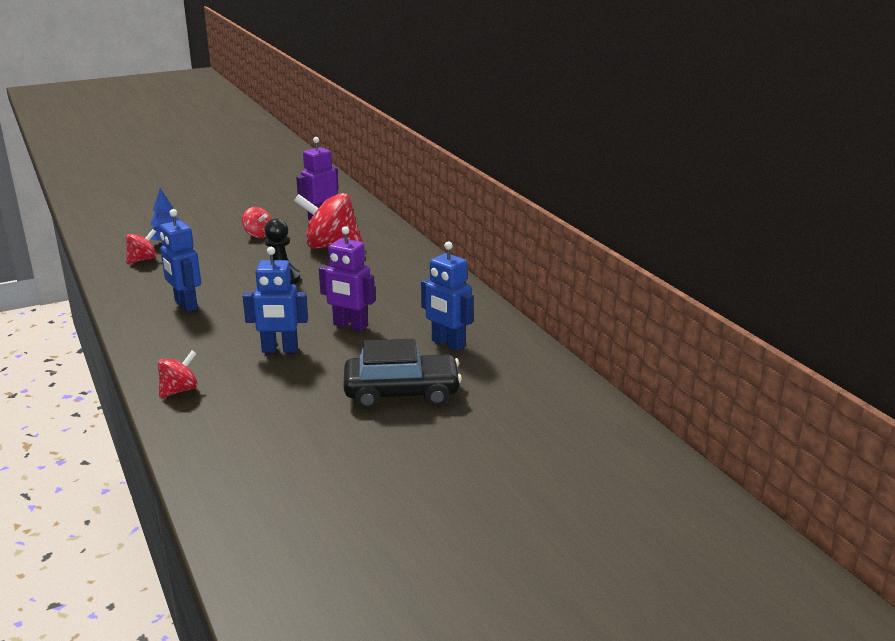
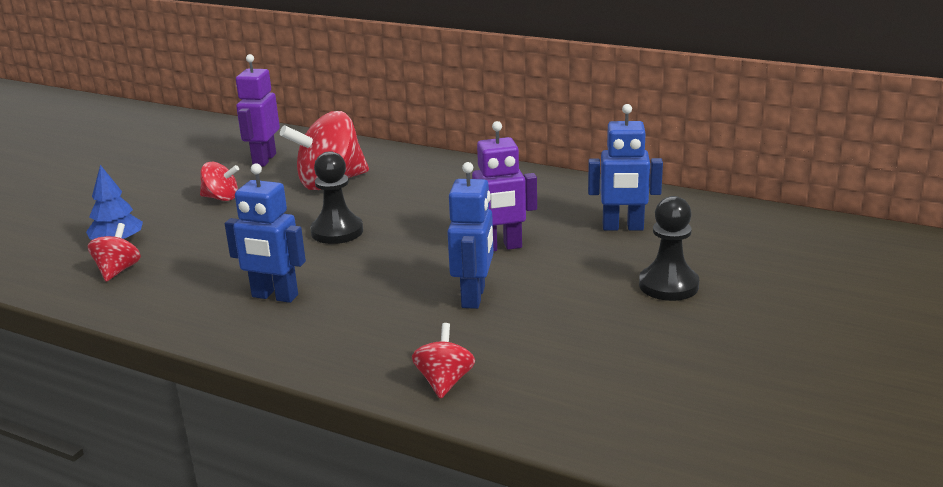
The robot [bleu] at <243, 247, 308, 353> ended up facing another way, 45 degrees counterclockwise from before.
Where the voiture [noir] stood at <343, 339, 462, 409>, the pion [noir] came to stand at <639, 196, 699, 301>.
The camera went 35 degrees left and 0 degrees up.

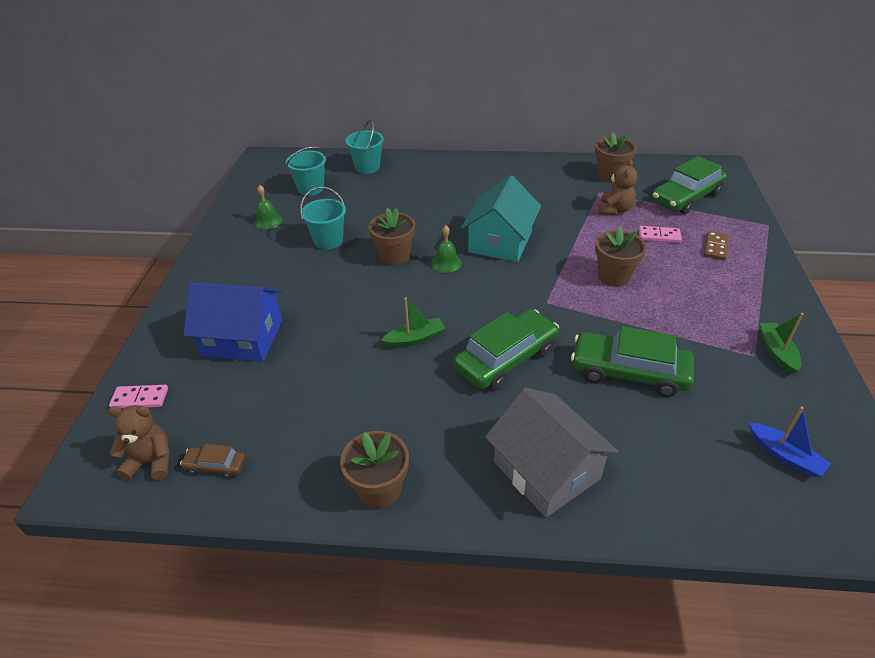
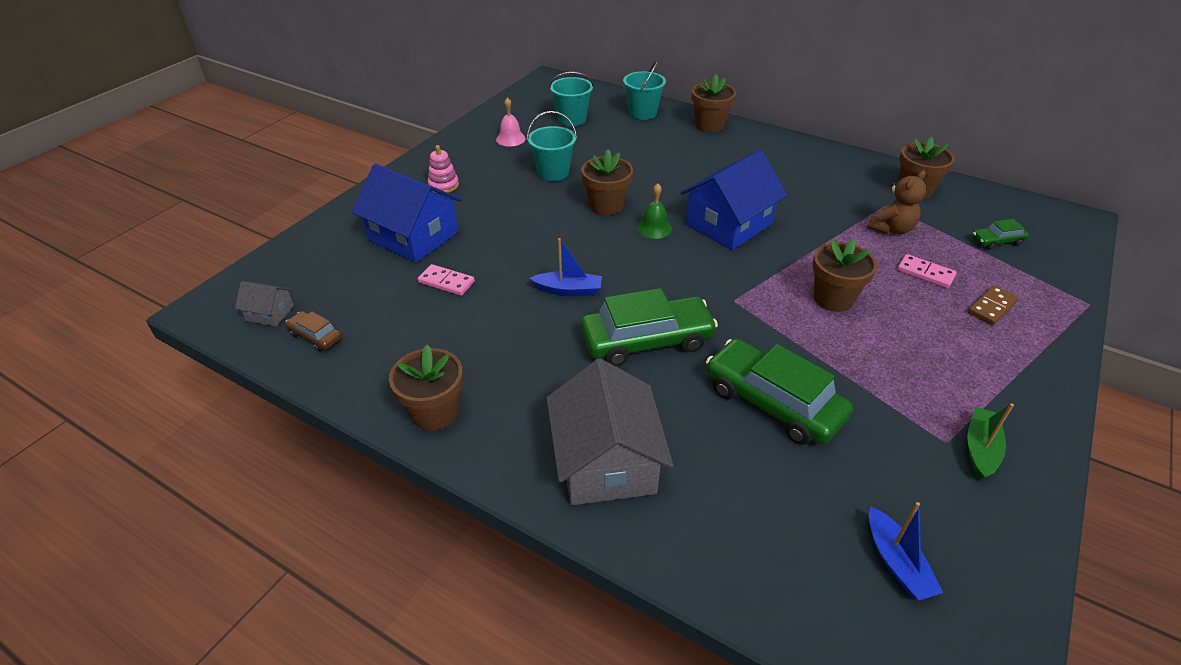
Where the ours en peluche [marron] stood at <108, 405, 170, 480>, the maison [gris] came to stand at <235, 281, 294, 327>.
The domino [rose] ended up elsewhere, having gone from <109, 385, 168, 409> to <418, 264, 475, 296>.
The second view gained the jouet à empiler [rose] at <428, 145, 459, 193>.
What was the cloche [vert] at <255, 185, 283, 229> turned into the cloche [rose] at <496, 97, 526, 147>.
What was the bateau [vert] at <381, 297, 446, 348> turned into the bateau [bleu] at <529, 238, 602, 296>.
What was the maison [turquoise] at <461, 175, 541, 262> turned into the maison [bleu] at <680, 150, 787, 250>.
The second view gained the pot de fleurs [marron] at <692, 74, 736, 132>.
The size of the voiture [vert] at <652, 156, 727, 214> changed by a factor of 0.47.
The camera went 25 degrees right and 0 degrees up.

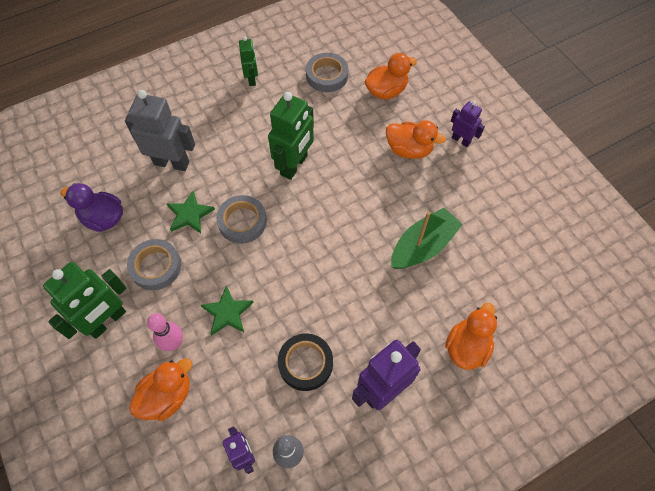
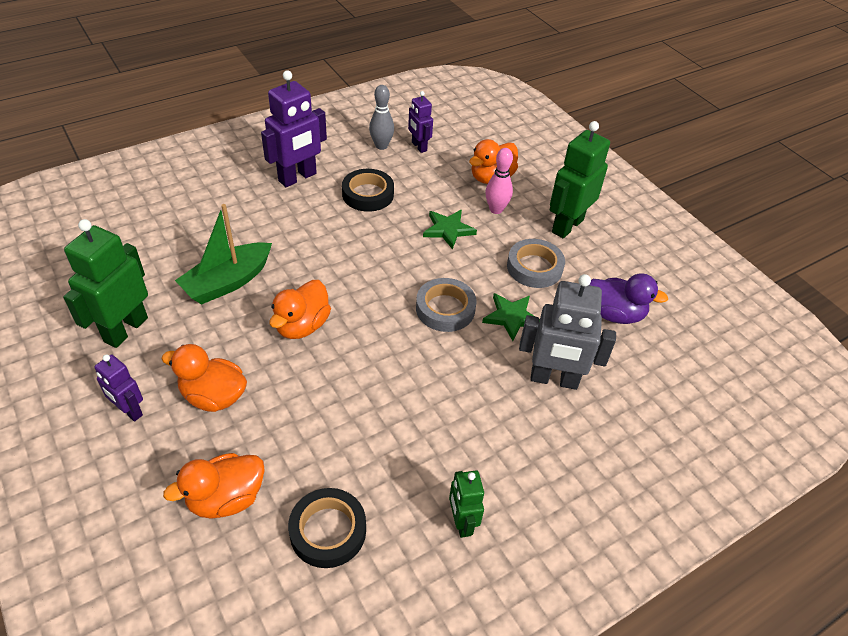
The robot [vert] ended up elsewhere, having gone from <268, 92, 314, 180> to <63, 219, 148, 348>.
The canard [orange] ended up elsewhere, having gone from <445, 303, 497, 370> to <270, 280, 331, 339>.
What was the ruban adhésif [gris] at <306, 53, 348, 92> turned into the ruban adhésif [noir] at <288, 488, 366, 568>.
The camera went 175 degrees right and 15 degrees down.

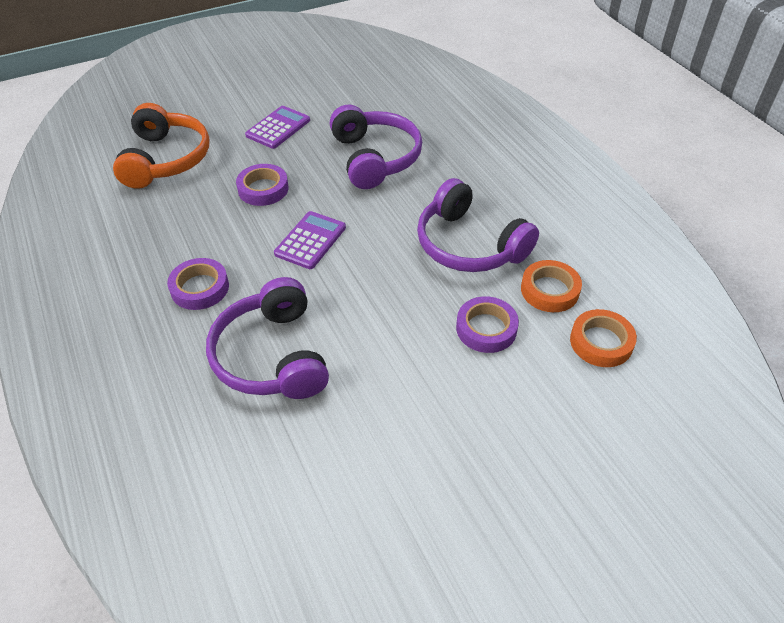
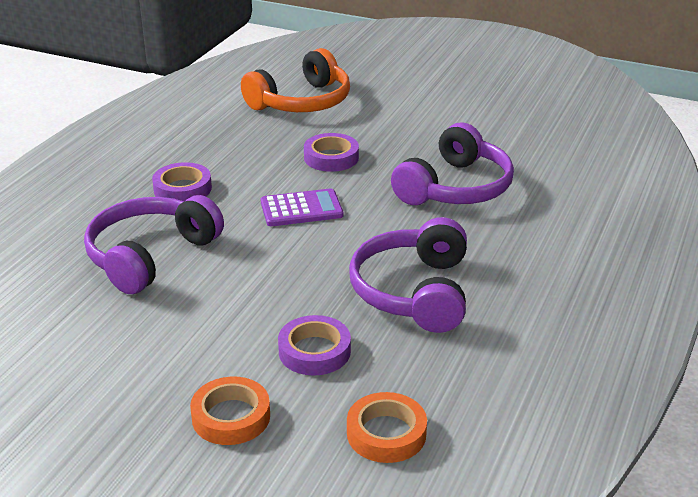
The ruban adhésif [orange] ended up elsewhere, having gone from <521, 260, 582, 312> to <190, 377, 270, 445>.
The second view lost the calculatrice [violet] at <245, 106, 310, 149>.
The camera went 50 degrees right and 15 degrees down.

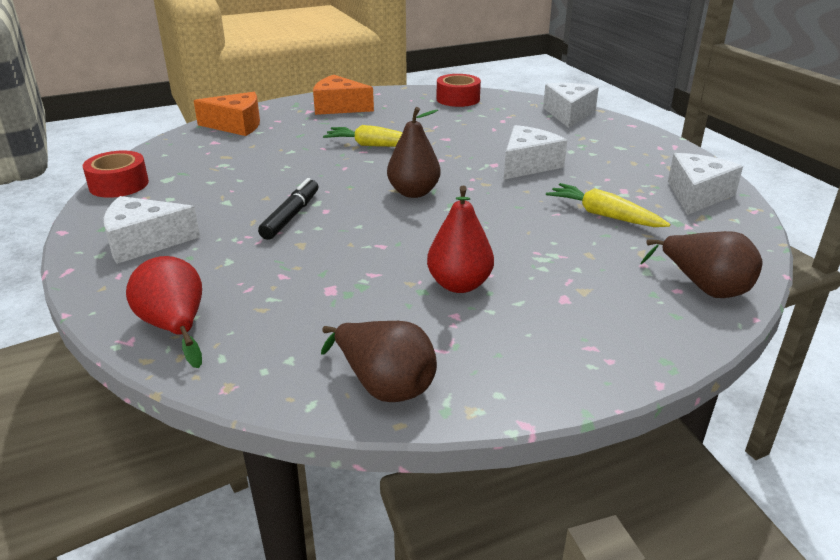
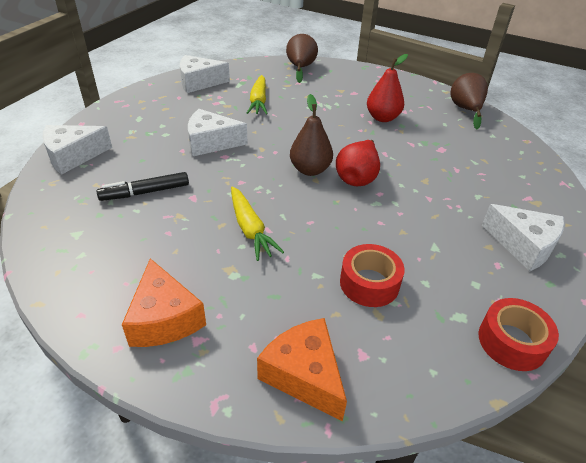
The feutre [noir] ended up elsewhere, having gone from <258, 178, 319, 240> to <96, 172, 189, 201>.
The poire [rouge] ended up elsewhere, having gone from <126, 256, 202, 368> to <336, 140, 380, 186>.
The ruban adhésif [rouge] ended up elsewhere, having gone from <436, 74, 481, 107> to <340, 244, 405, 307>.
The camera went 130 degrees left and 10 degrees up.

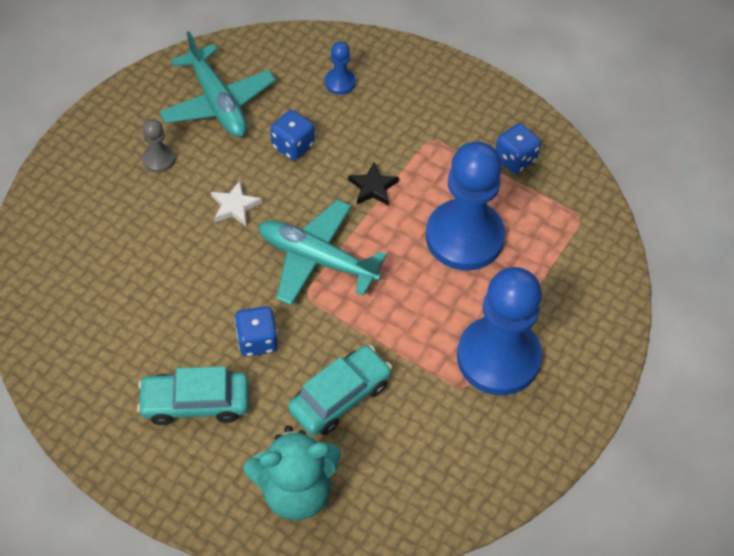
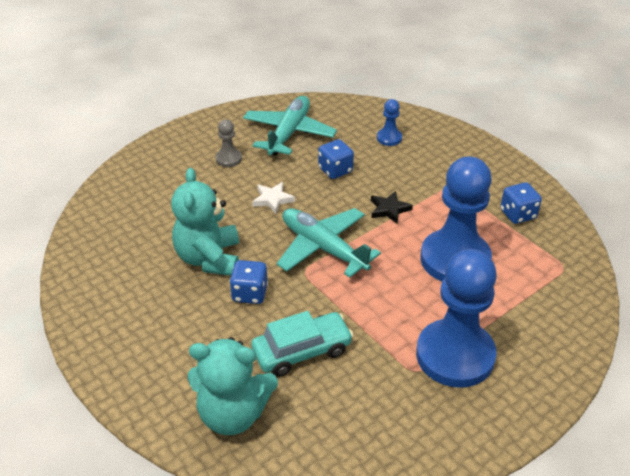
The second view gained the ours en peluche [turquoise] at <171, 168, 239, 276>.
The avion [turquoise] at <159, 31, 276, 137> ended up facing another way, 150 degrees counterclockwise from before.
The second view lost the voiture [turquoise] at <137, 366, 248, 425>.
The camera went 20 degrees right and 15 degrees down.

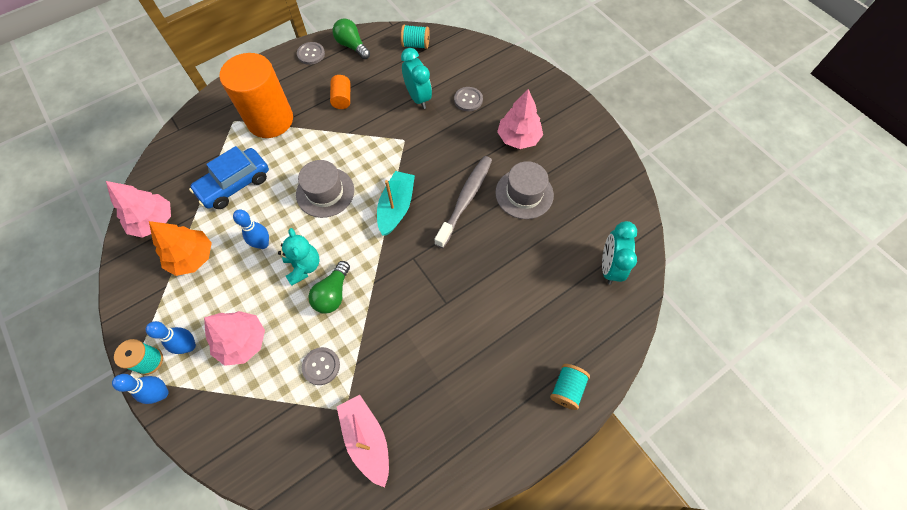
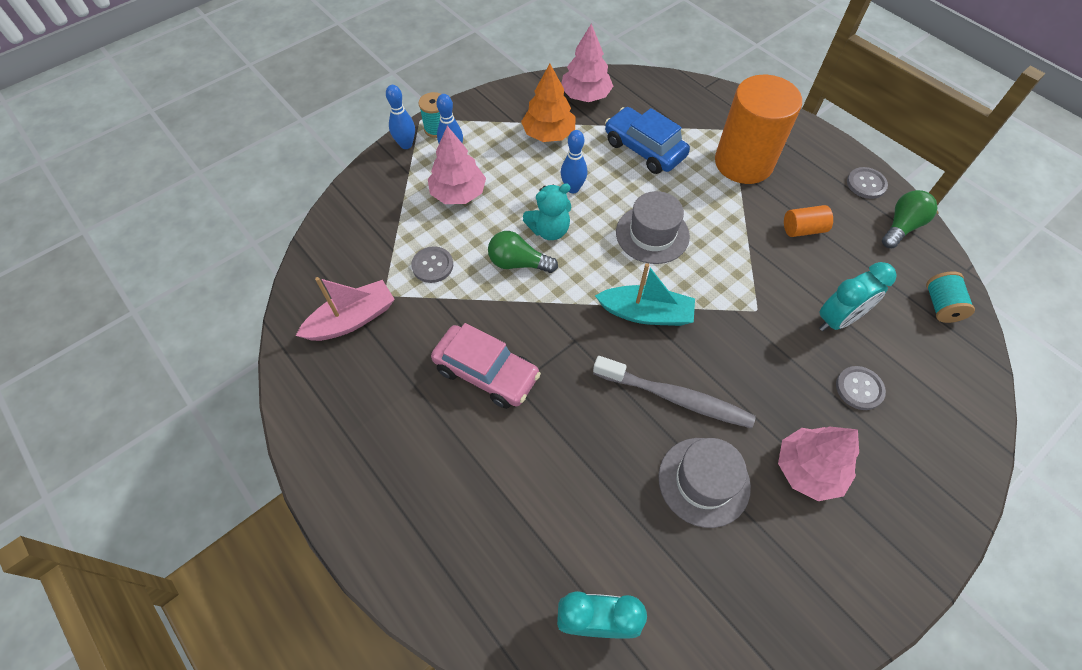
The second view gained the voiture [rose] at <431, 323, 541, 409>.
The second view lost the bobine [turquoise] at <550, 364, 590, 410>.
The camera went 85 degrees right and 5 degrees down.

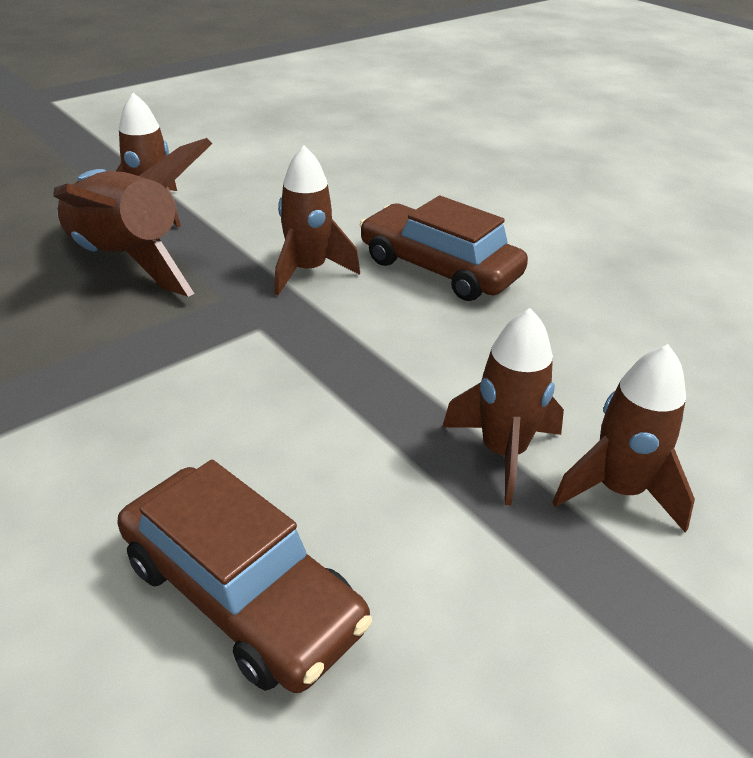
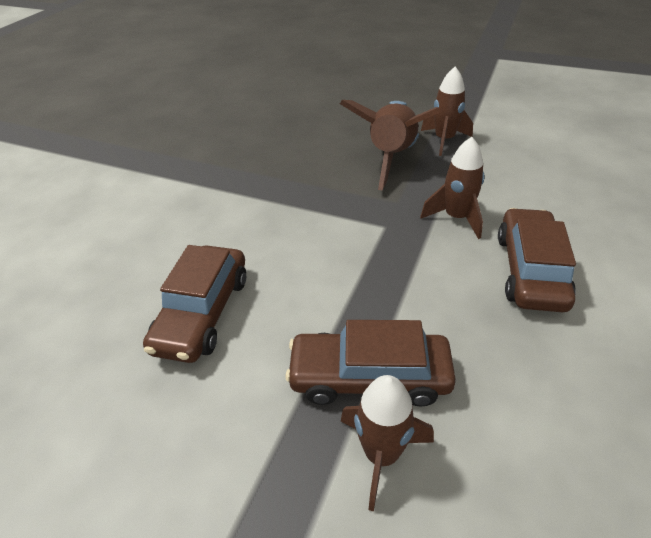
Where the fusée [marron] stood at <442, 308, 564, 505>, the voiture [marron] came to stand at <285, 320, 456, 407>.
The camera went 65 degrees right and 5 degrees up.

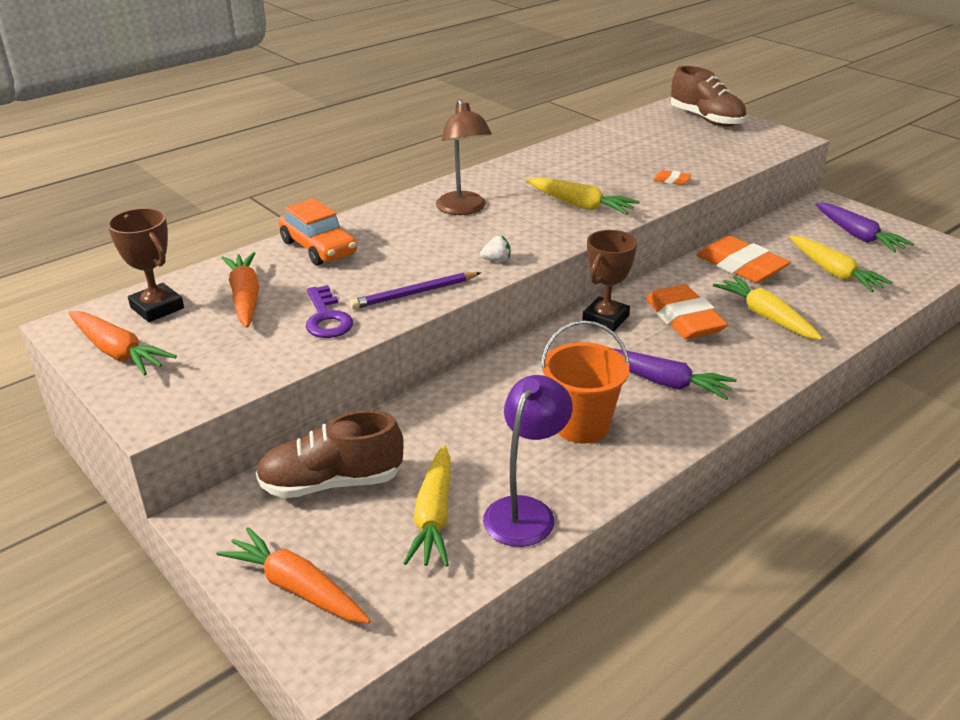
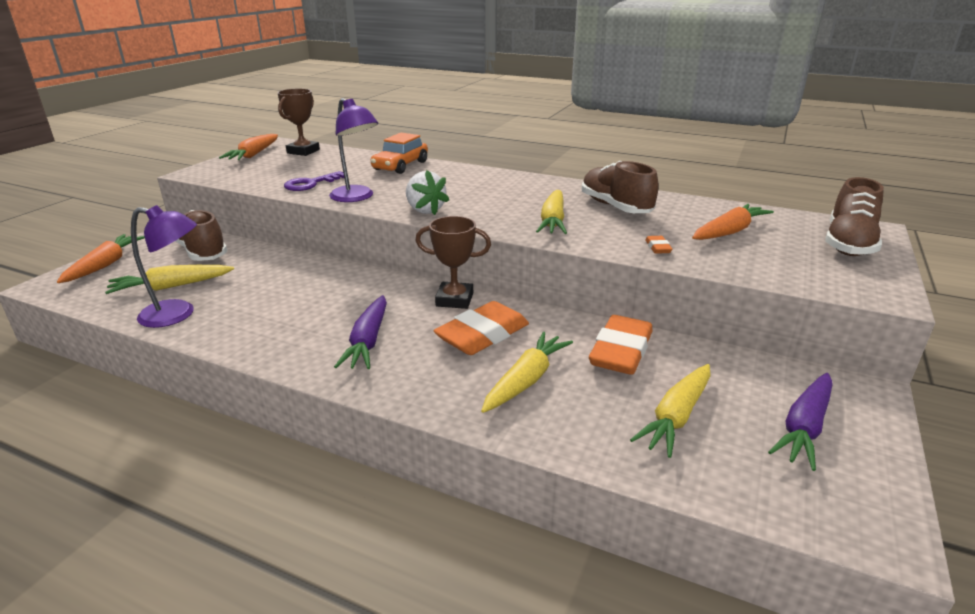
Where the crayon [violet] stood at <350, 272, 481, 309>, the lampe [violet] came to stand at <329, 98, 378, 202>.
The size of the fraise [blanc] at <480, 236, 510, 262> changed by a factor of 1.93.
The second view gained the chaussure [marron] at <582, 161, 659, 213>.
The carotte [orange] ended up elsewhere, having gone from <221, 252, 259, 327> to <692, 204, 774, 240>.
The second view lost the lampe [marron] at <436, 99, 492, 215>.
The second view lost the seau [orange] at <541, 320, 630, 443>.
The camera went 65 degrees right and 5 degrees down.

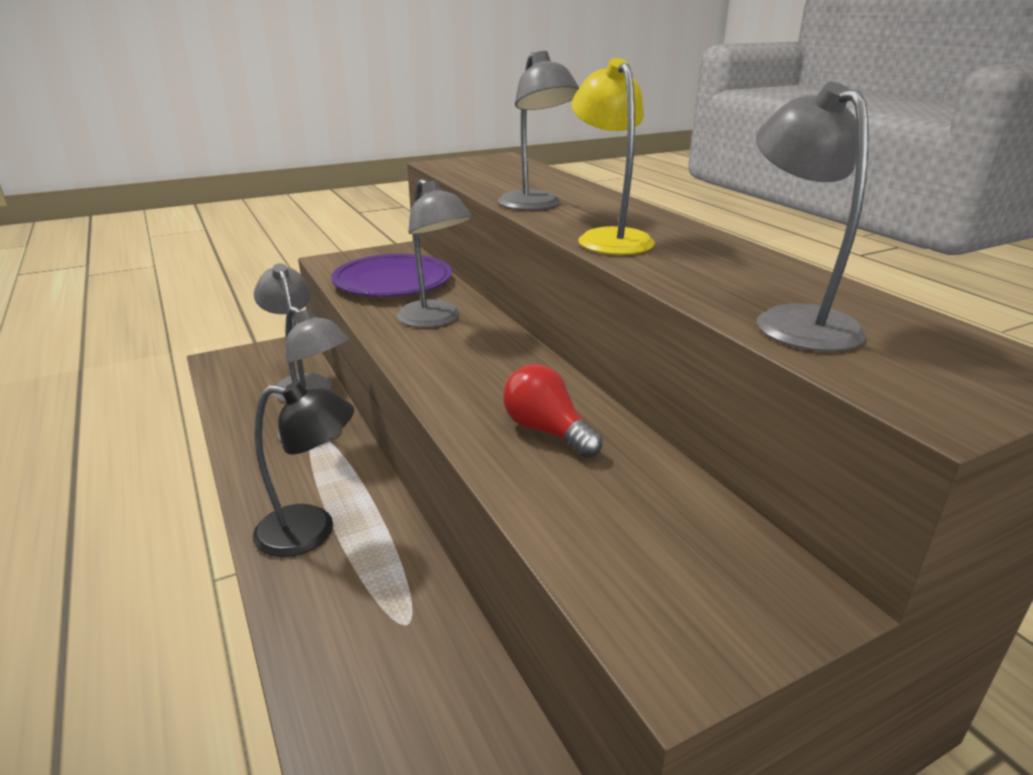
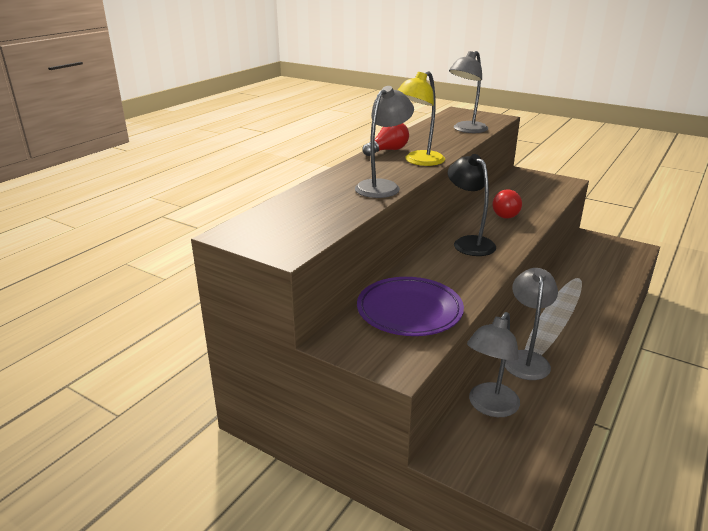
The second view gained the ampoule [rouge] at <362, 123, 409, 156>.
The lampe [noir] ended up elsewhere, having gone from <253, 381, 354, 557> to <448, 154, 496, 256>.
The second view lost the lampe [gris] at <397, 179, 472, 328>.
The camera went 120 degrees left and 0 degrees up.

